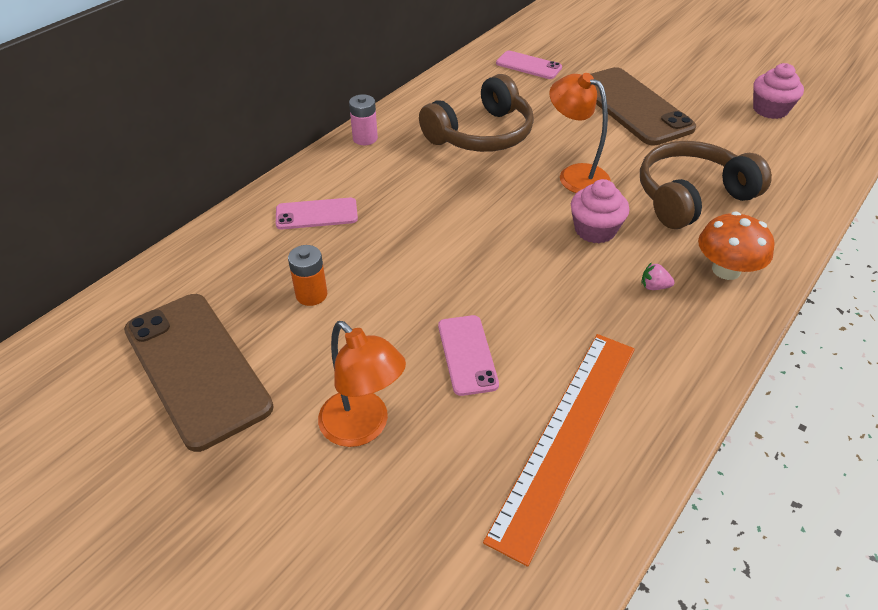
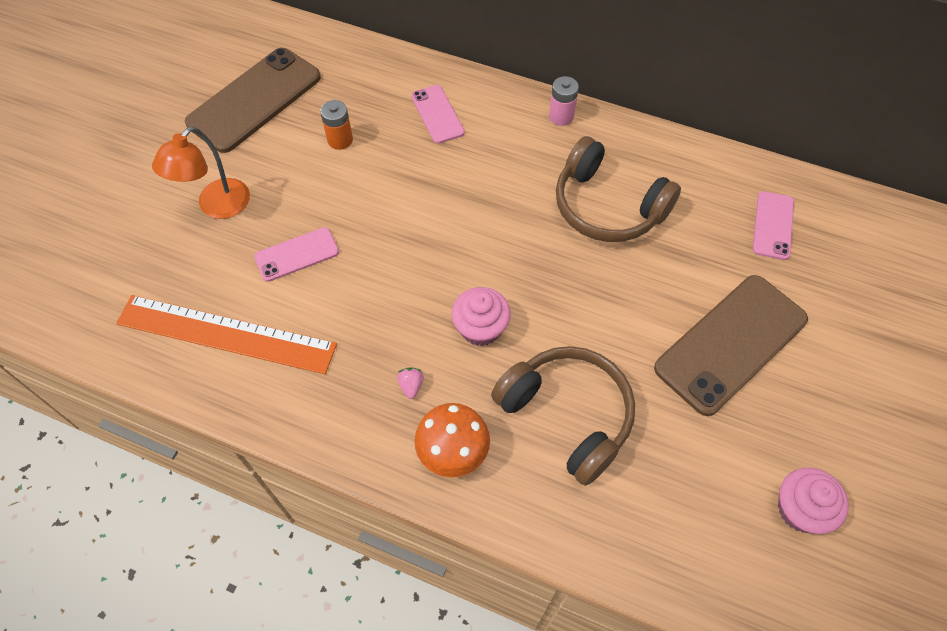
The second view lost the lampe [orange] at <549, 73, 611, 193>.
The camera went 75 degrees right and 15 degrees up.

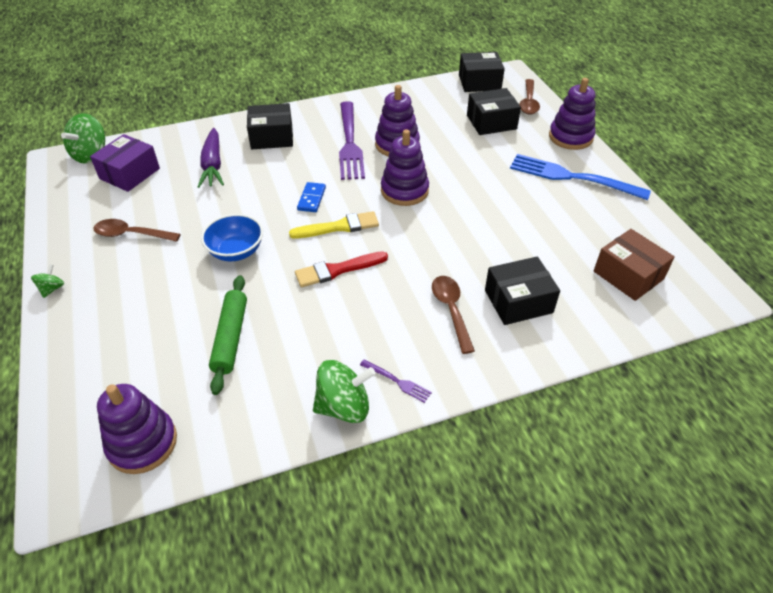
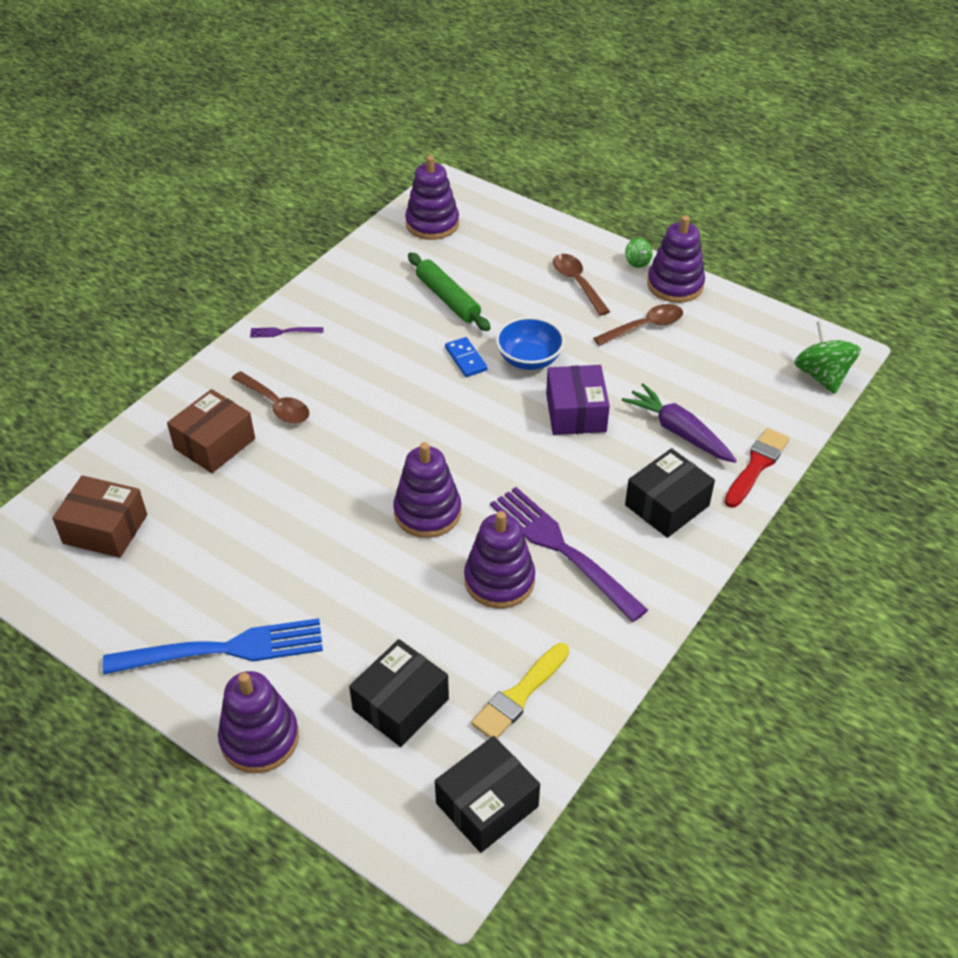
What was the boîte [noir] at <485, 256, 560, 325> turned into the boîte [marron] at <167, 389, 255, 473>.
The domino [bleu] ended up elsewhere, having gone from <297, 182, 326, 212> to <445, 337, 487, 377>.
The pinceau [jaune] ended up elsewhere, having gone from <289, 211, 379, 238> to <471, 643, 569, 738>.
The boîte [violet] ended up elsewhere, having gone from <90, 134, 160, 192> to <546, 365, 610, 435>.
The cuillère [marron] ended up elsewhere, having gone from <519, 79, 540, 114> to <553, 254, 610, 316>.
The second view gained the jouet à empiler [violet] at <647, 215, 705, 303>.
The pinceau [rouge] ended up elsewhere, having gone from <295, 251, 388, 287> to <724, 428, 790, 508>.
The second view lost the toupie [vert] at <313, 360, 375, 423>.
The camera went 145 degrees right and 0 degrees up.

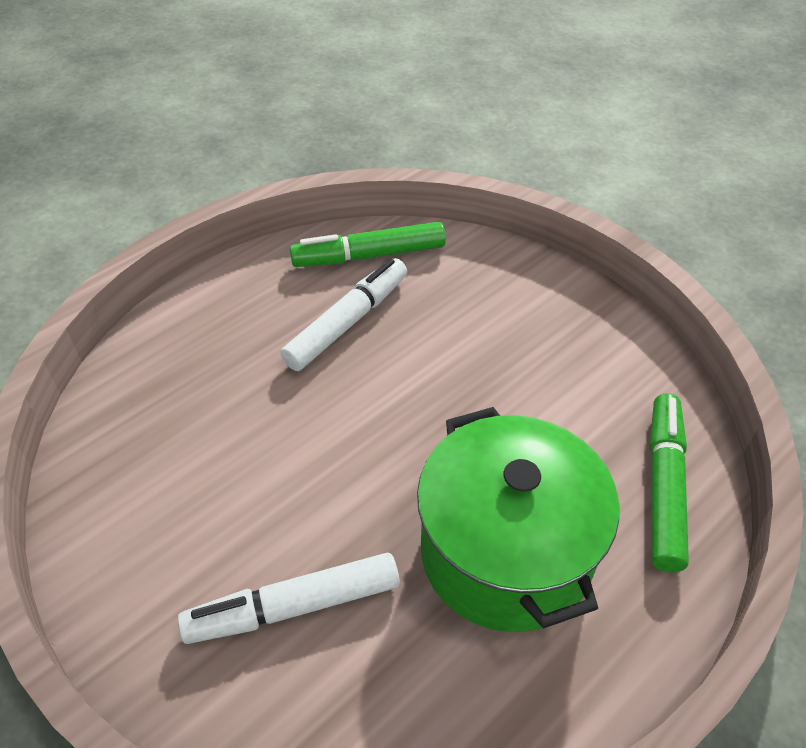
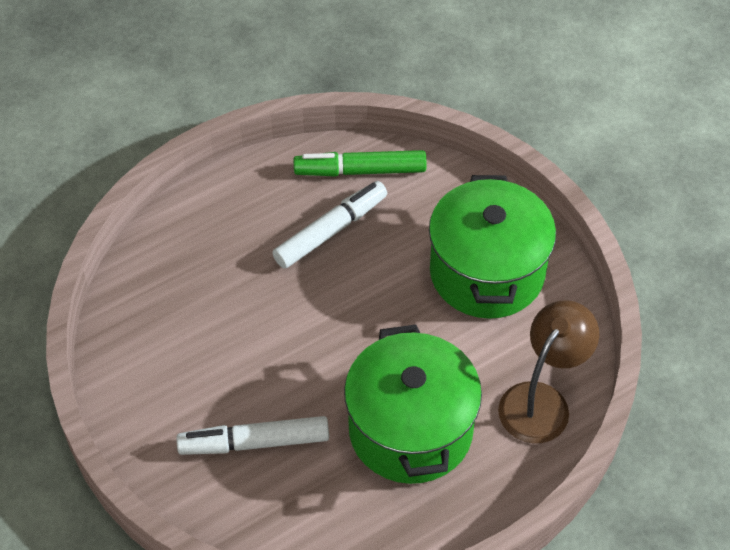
The second view gained the marmite [vert] at <429, 175, 556, 319>.
Where the feutre [vert] stood at <649, 394, 689, 572>, the lampe [marron] came to stand at <498, 300, 599, 444>.
The camera went 10 degrees right and 5 degrees up.

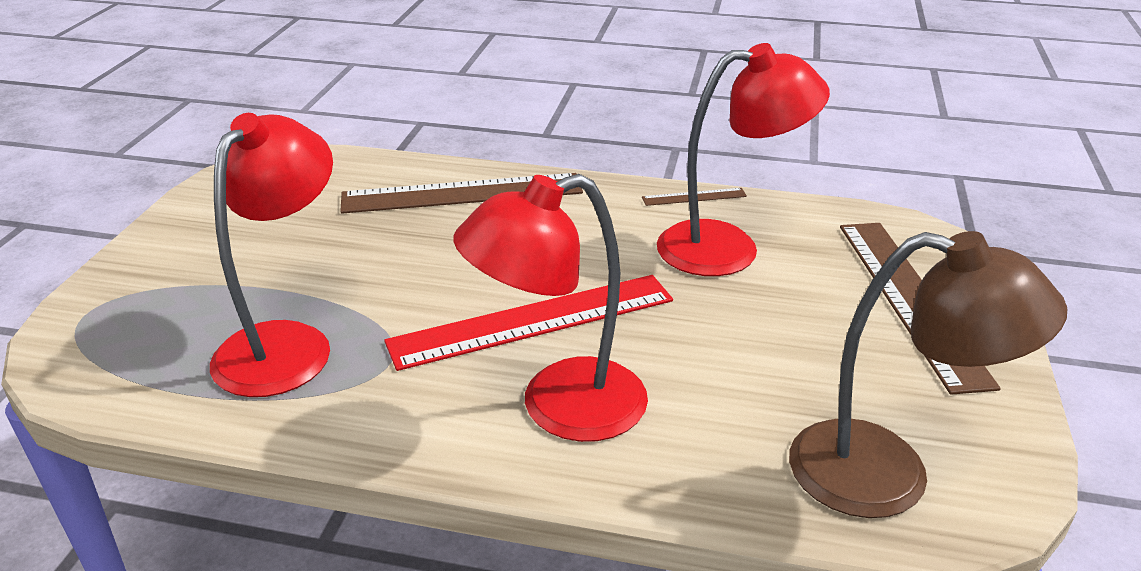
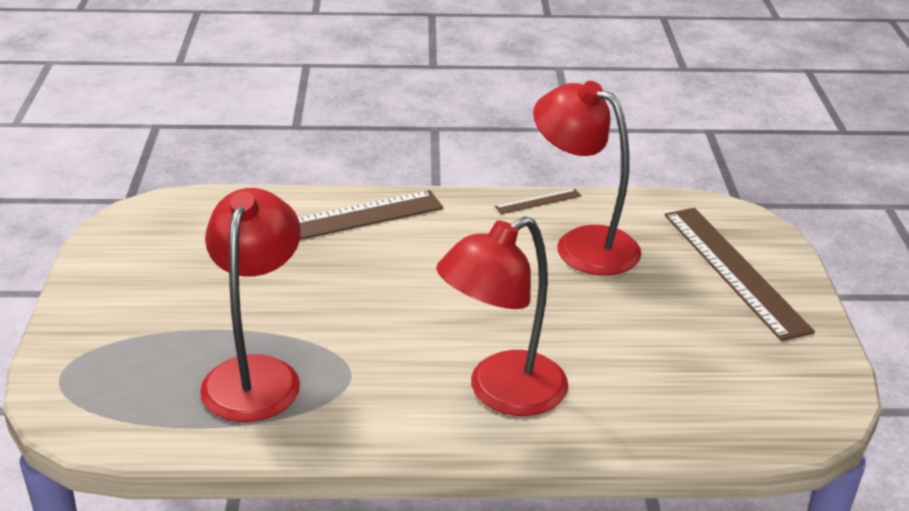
The lampe [rouge] at <657, 43, 830, 276> ended up facing another way, 120 degrees counterclockwise from before.
The second view lost the règle [rouge] at <384, 275, 673, 371>.
The second view lost the lampe [marron] at <789, 231, 1067, 518>.
The camera went 15 degrees left and 0 degrees up.

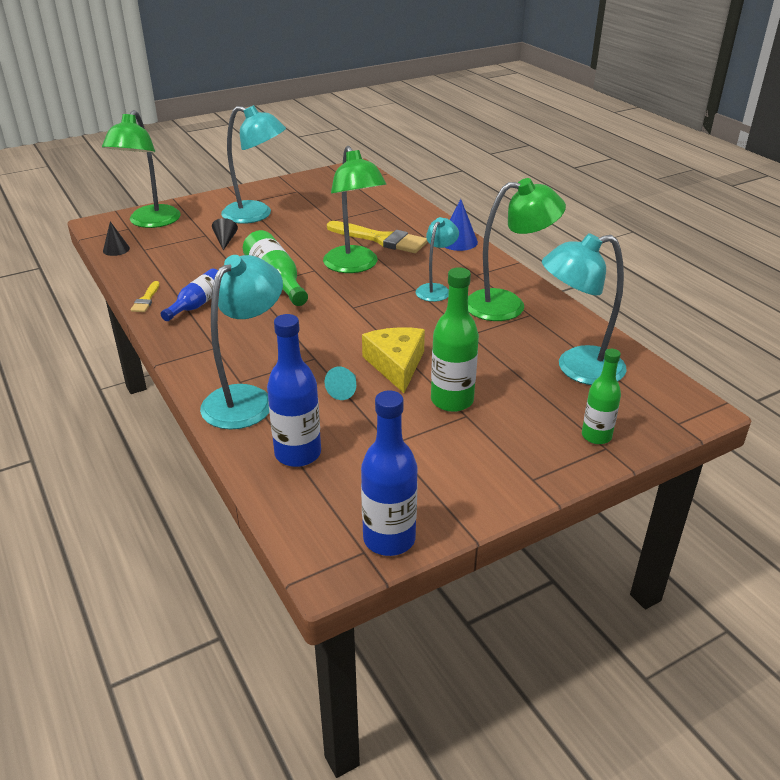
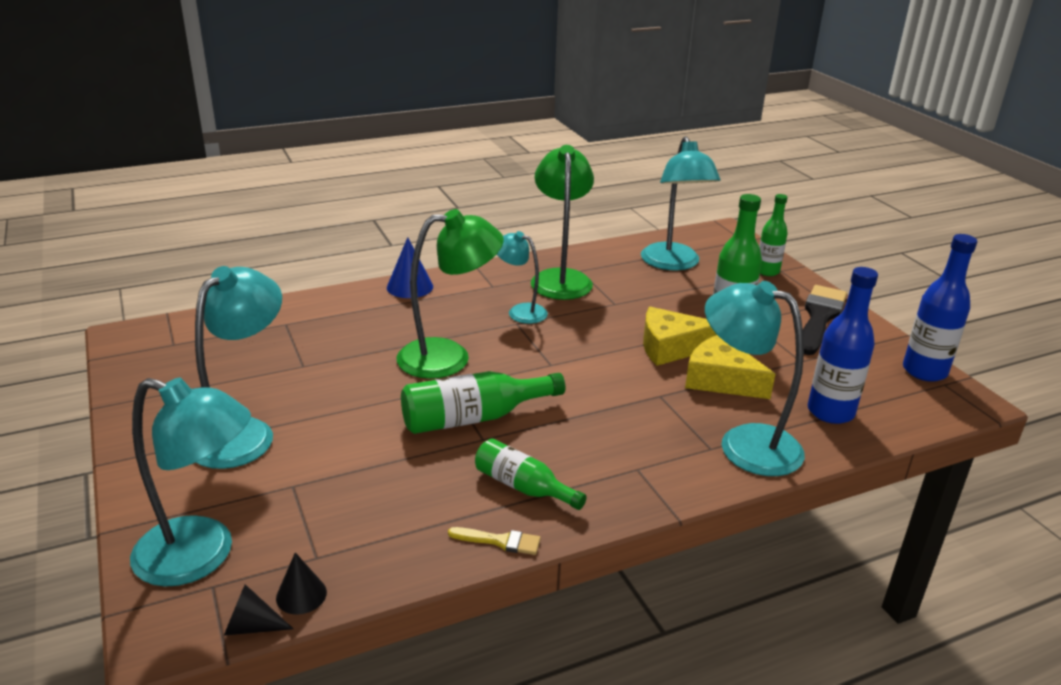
What was the lampe [vert] at <102, 110, 181, 228> turned into the lampe [turquoise] at <130, 378, 251, 587>.
The cône [noir] ended up elsewhere, having gone from <212, 218, 238, 250> to <224, 584, 293, 636>.
What was the bouteille [bleu] at <161, 269, 218, 321> turned into the bouteille [vert] at <475, 439, 587, 510>.
Where the cône [turquoise] stood at <325, 366, 356, 400>, the fromage [jaune] came to stand at <685, 335, 775, 399>.
The second view gained the pinceau [noir] at <803, 285, 847, 355>.
The second view lost the pinceau [jaune] at <327, 221, 428, 253>.
The camera went 85 degrees left and 5 degrees down.

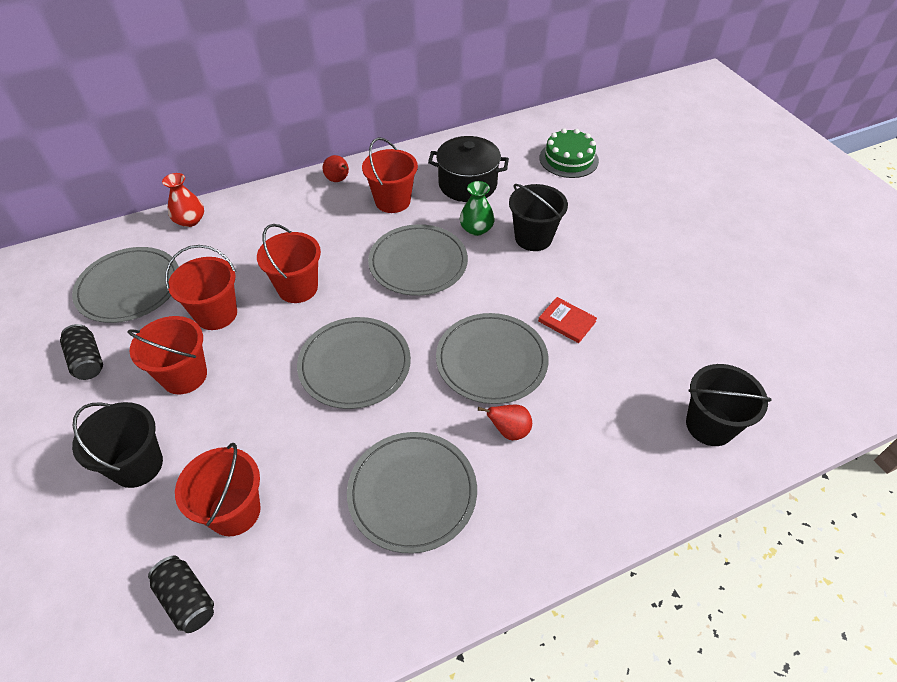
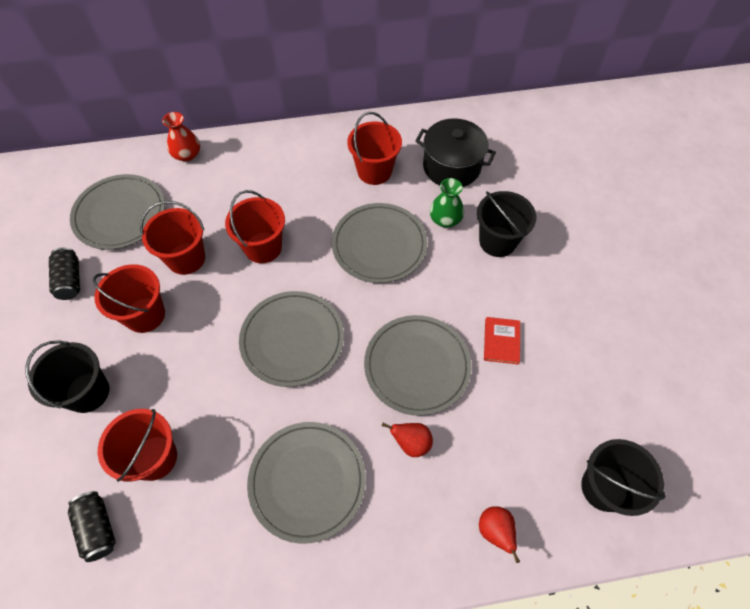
The poire [rouge] ended up elsewhere, having gone from <323, 155, 349, 182> to <479, 506, 520, 563>.
The livre [rouge] at <538, 297, 597, 343> ended up facing another way, 45 degrees clockwise from before.
The second view lost the gâteau [vert] at <539, 128, 599, 178>.
The camera went 15 degrees right and 10 degrees up.

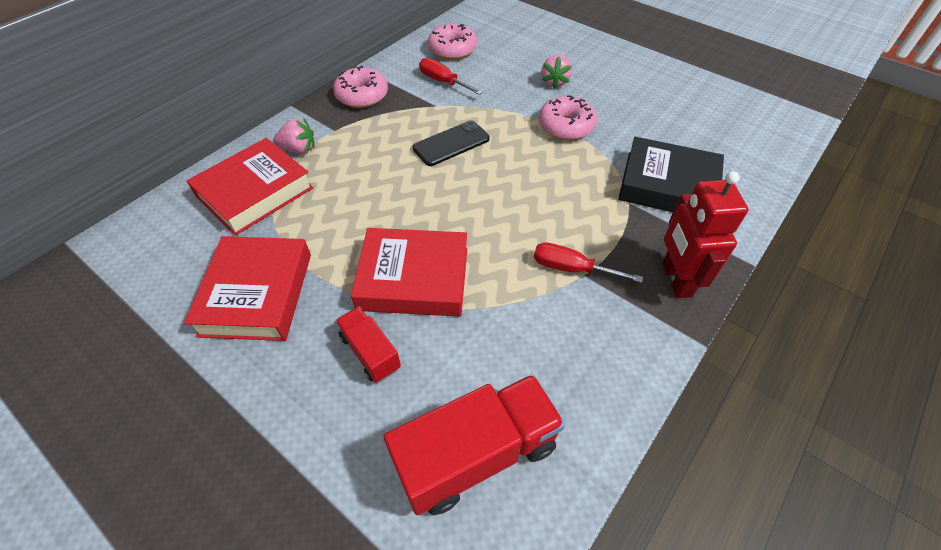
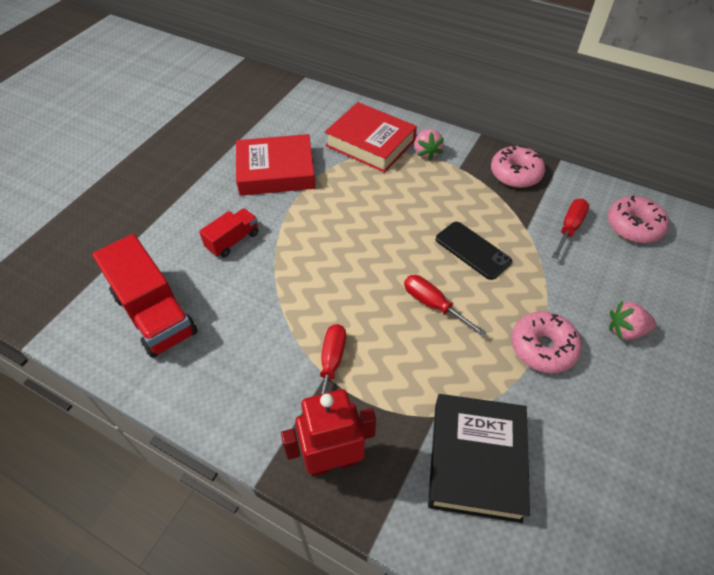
The second view gained the tournevis [rouge] at <404, 275, 486, 336>.
The second view lost the livre [rouge] at <351, 228, 467, 317>.
The camera went 80 degrees right and 0 degrees up.

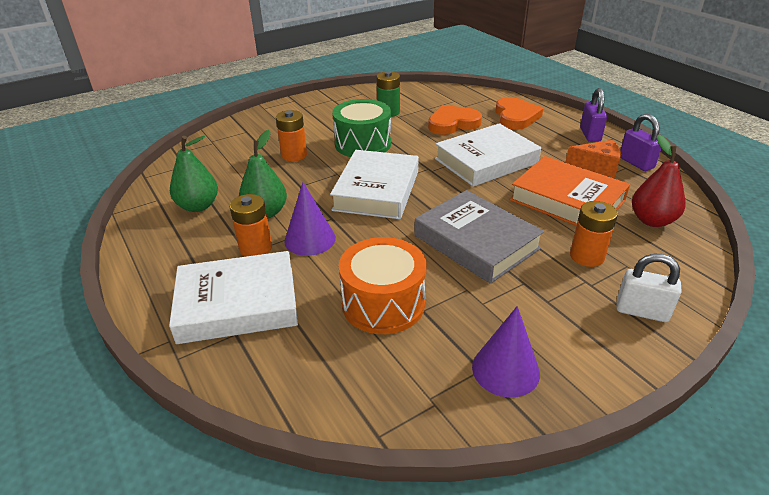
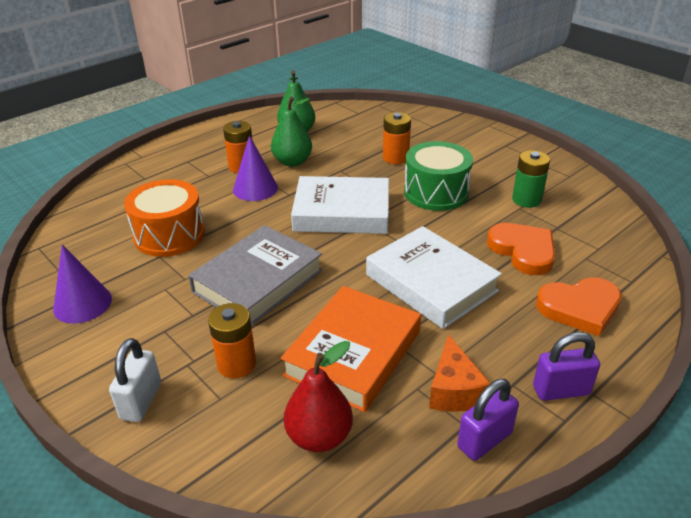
The second view lost the livre [blanc] at <169, 251, 298, 344>.
The camera went 80 degrees right and 0 degrees up.

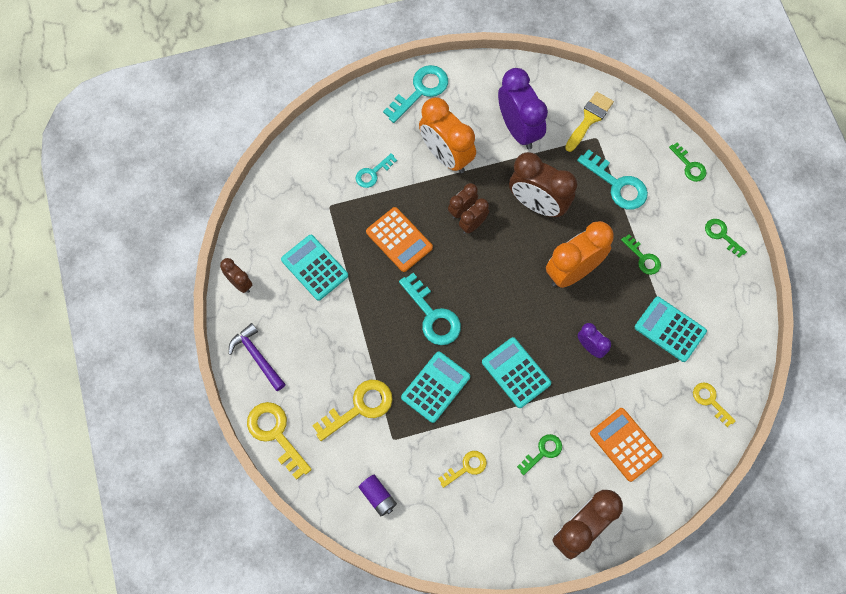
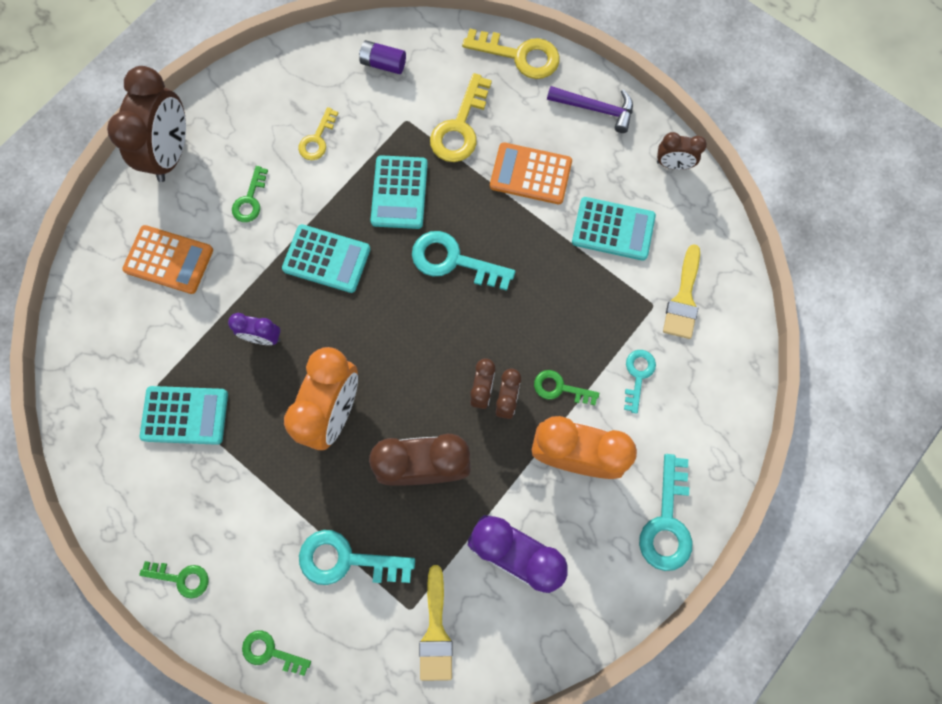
The calculatrice [orange] ended up elsewhere, having gone from <366, 207, 433, 272> to <490, 142, 572, 204>.
The clé [vert] ended up elsewhere, having gone from <621, 234, 661, 275> to <534, 370, 599, 406>.
The second view gained the pinceau [jaune] at <663, 244, 700, 339>.
The second view lost the clé [jaune] at <693, 382, 735, 427>.
The camera went 145 degrees right and 5 degrees up.

